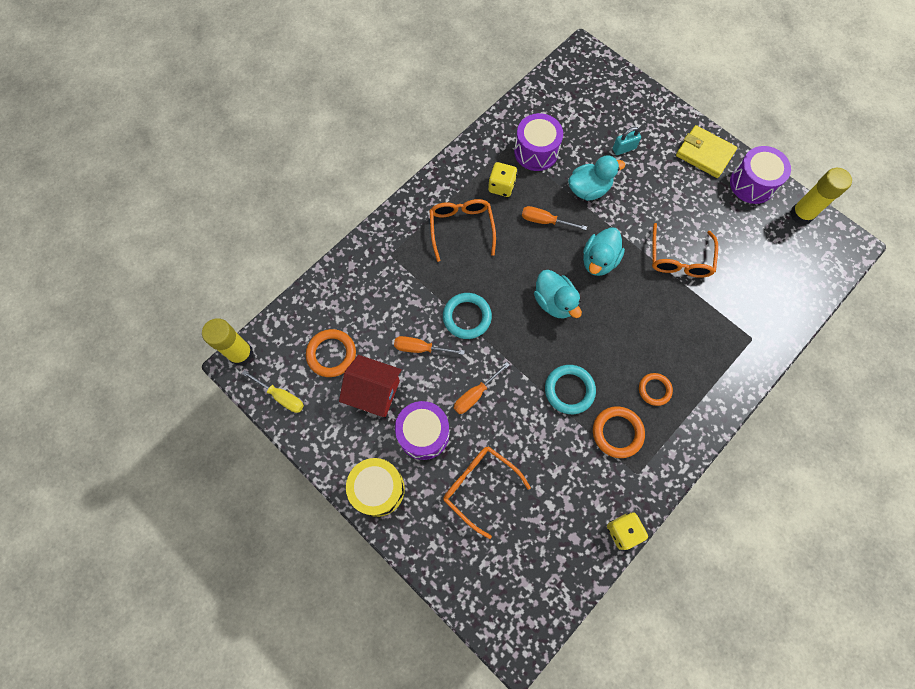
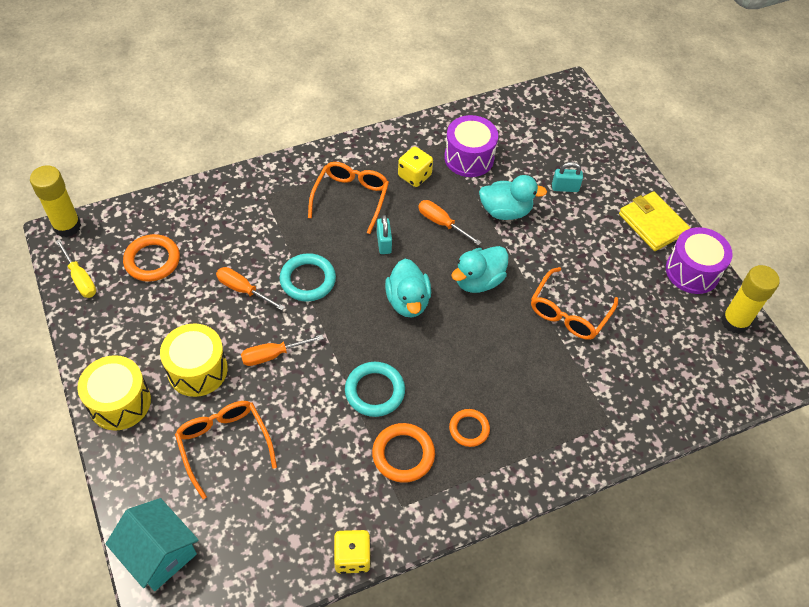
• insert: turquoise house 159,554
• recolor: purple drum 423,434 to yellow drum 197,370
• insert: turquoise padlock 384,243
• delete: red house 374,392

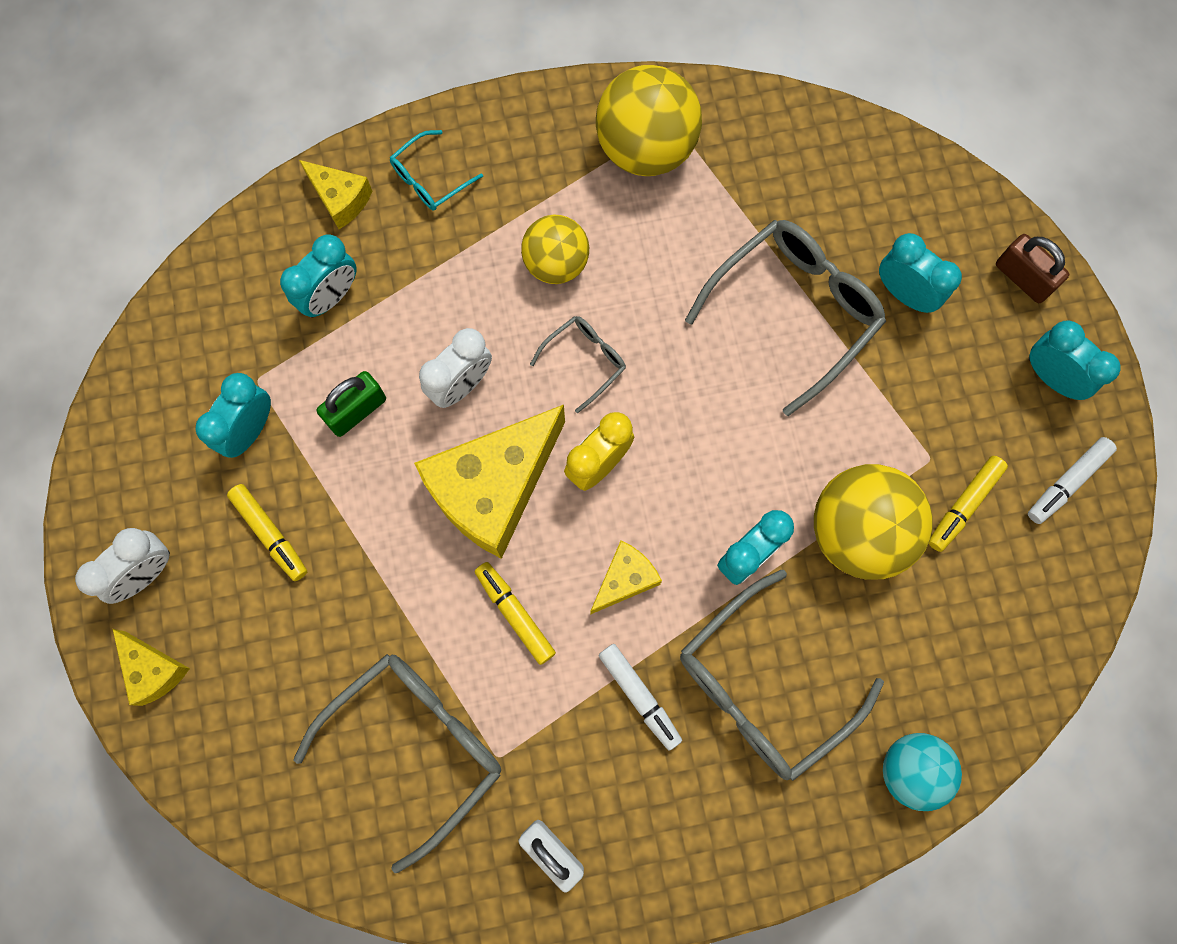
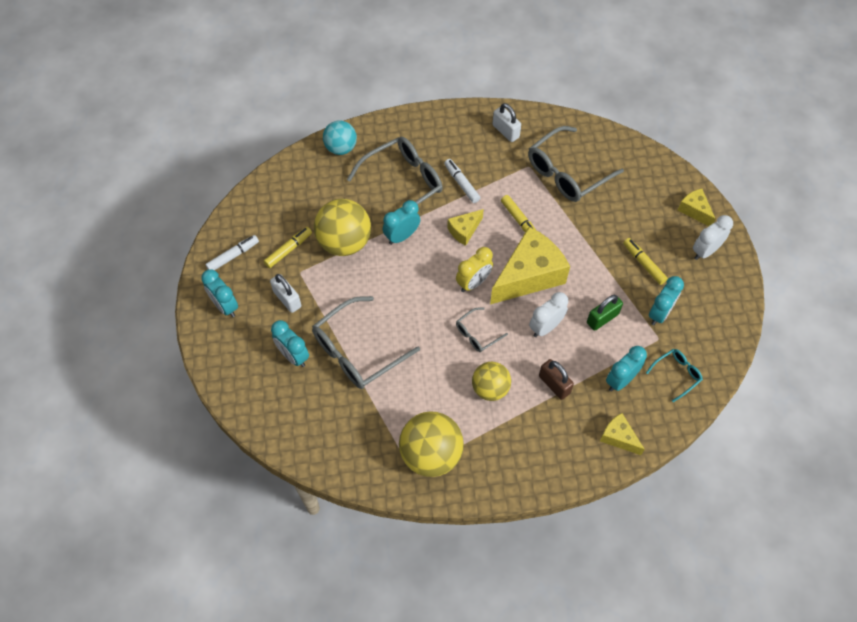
• insert: white padlock 287,299
• move: brown padlock 1022,278 to 554,384
• move: turquoise glasses 430,179 to 676,374

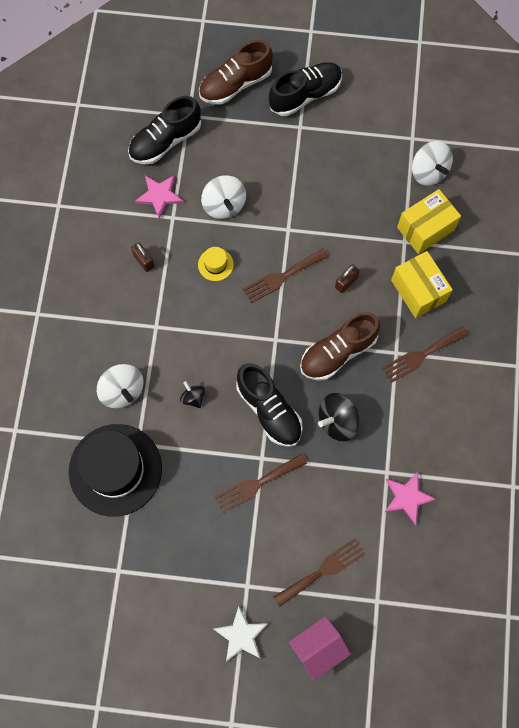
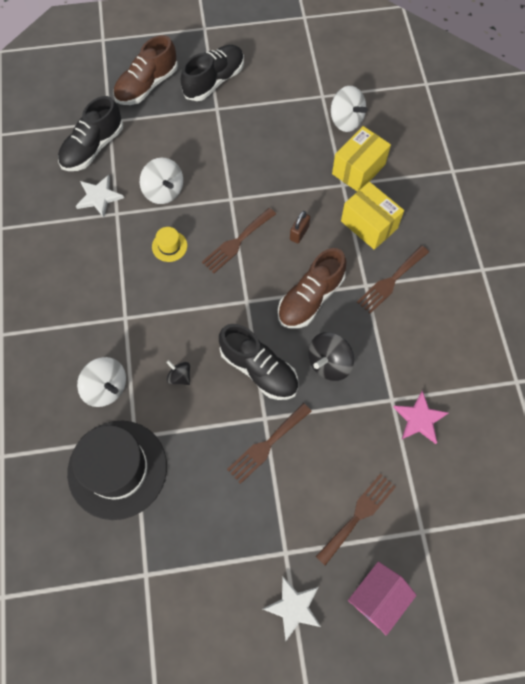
• recolor: pink star 159,195 to white star 99,197
• delete: brown padlock 144,261

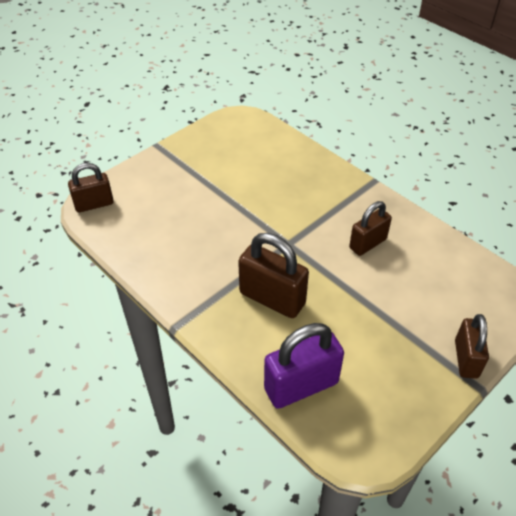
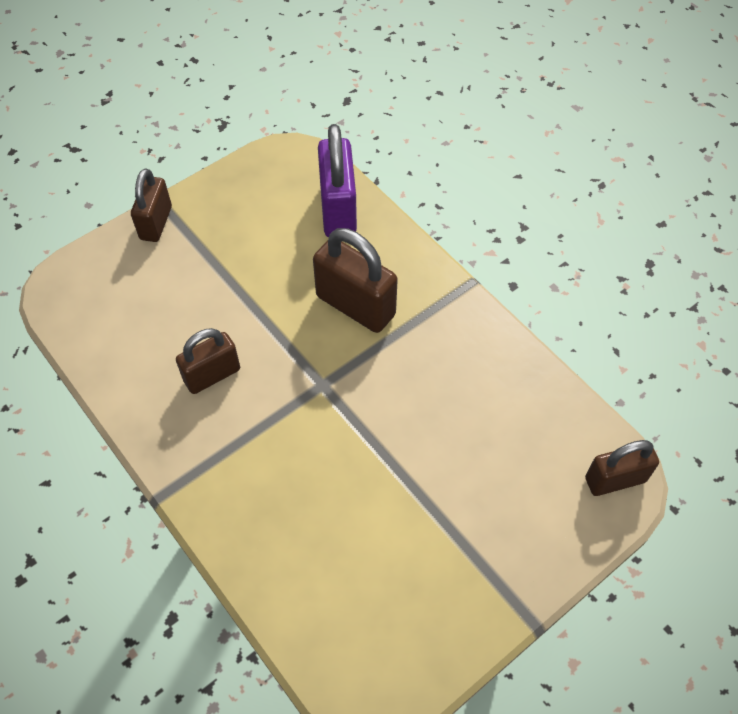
• rotate: purple padlock 301,386 = 338,210 75 degrees counterclockwise

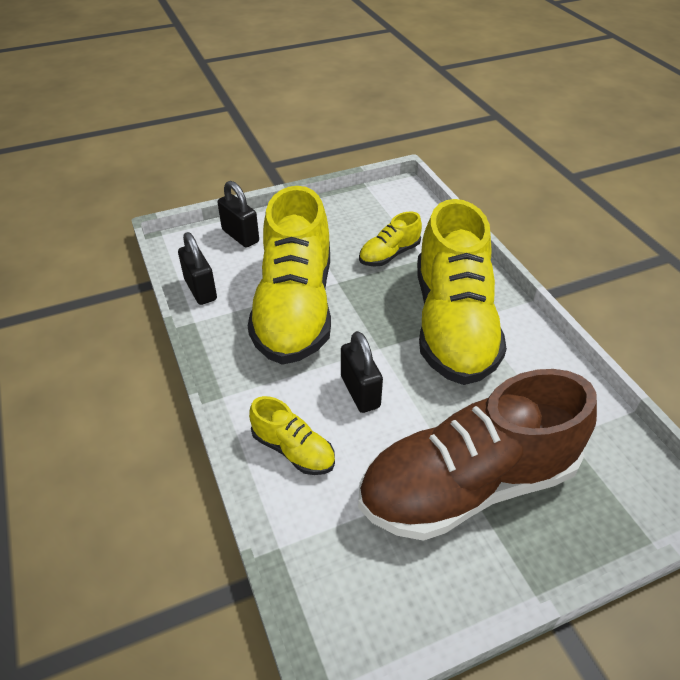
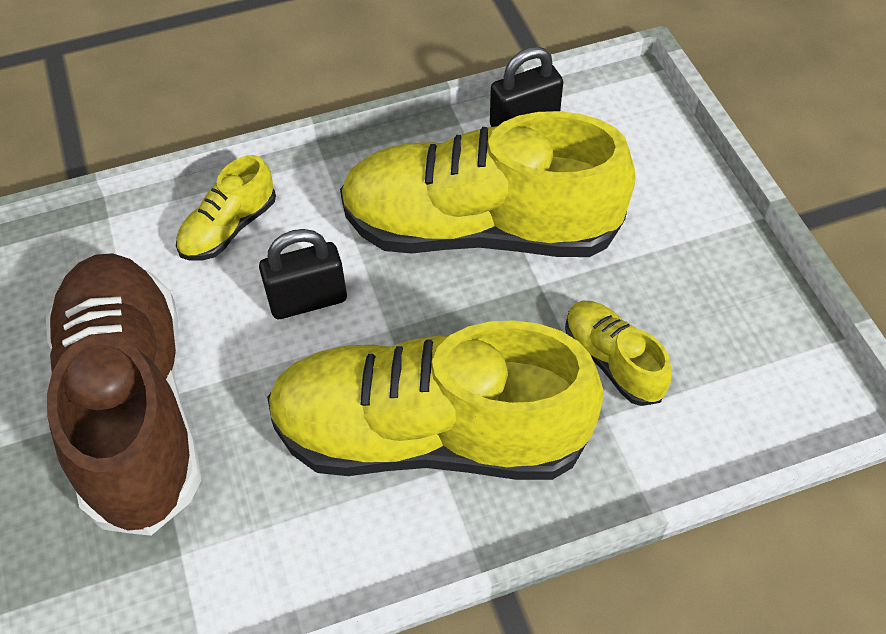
• delete: black padlock 240,236

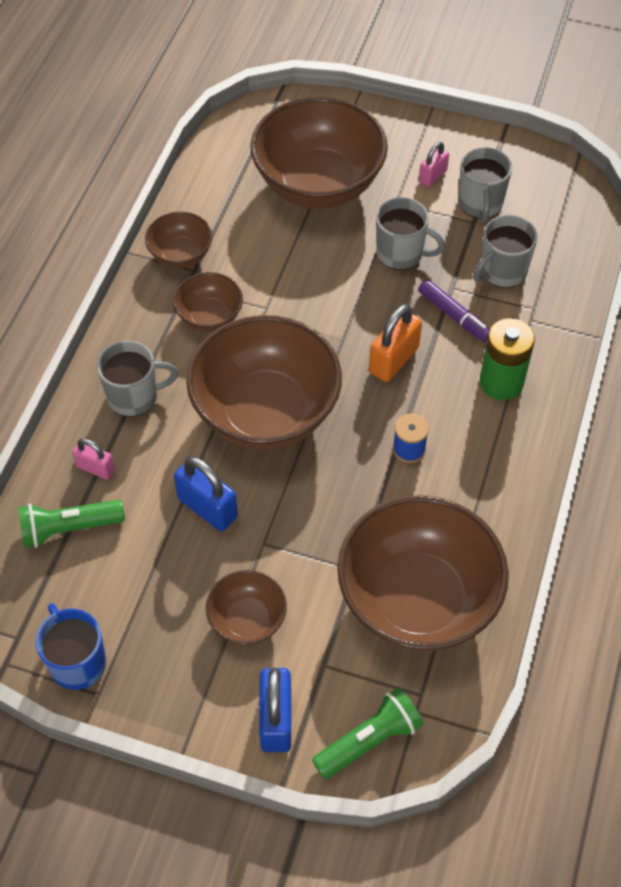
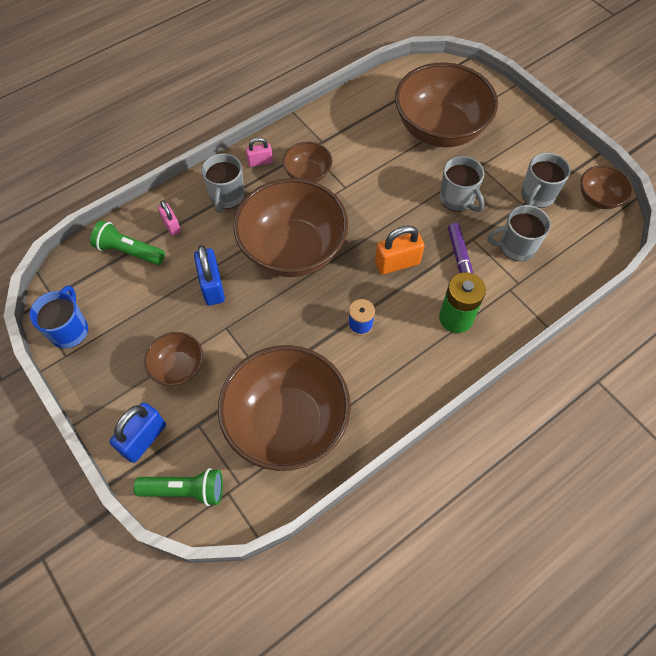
• rotate: grey mug 134,396 = 227,197 75 degrees clockwise
• move: pink padlock 432,176 to 260,162
• move: brown bowl 181,255 to 598,198

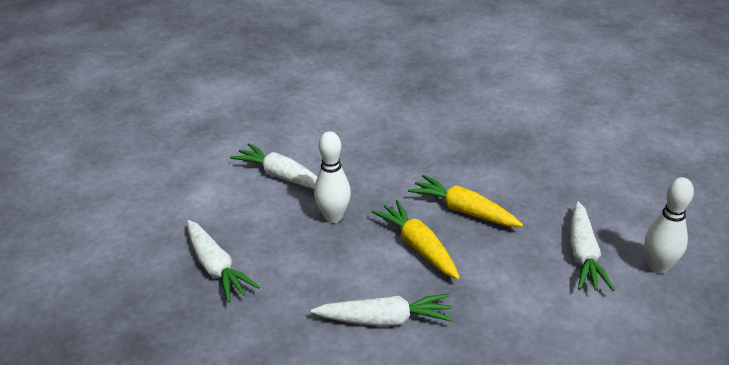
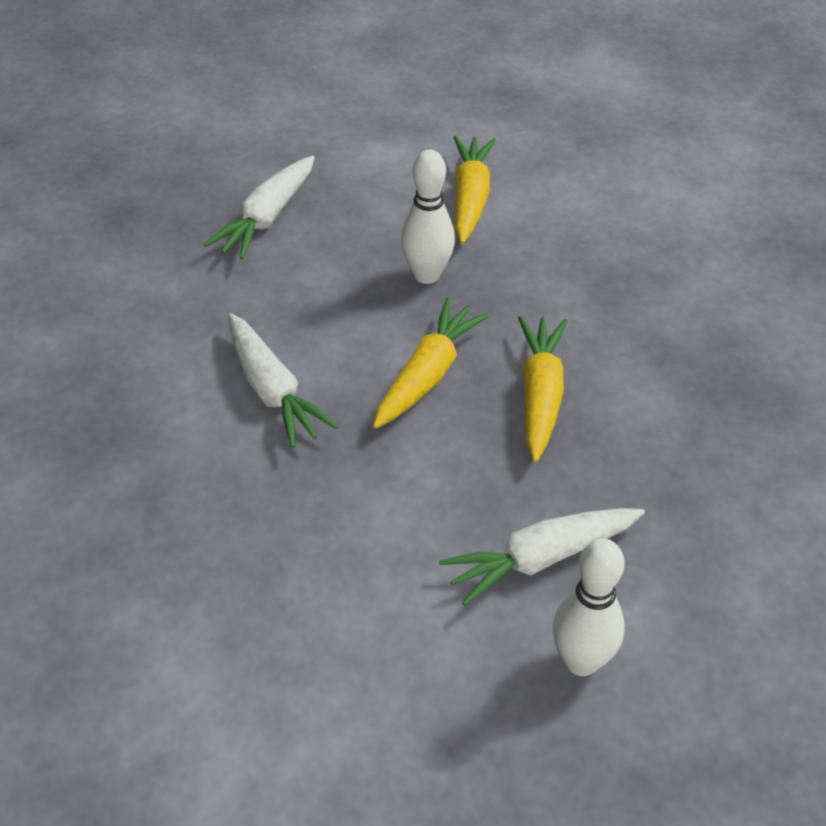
• recolor: white carrot 281,176 to yellow carrot 470,198

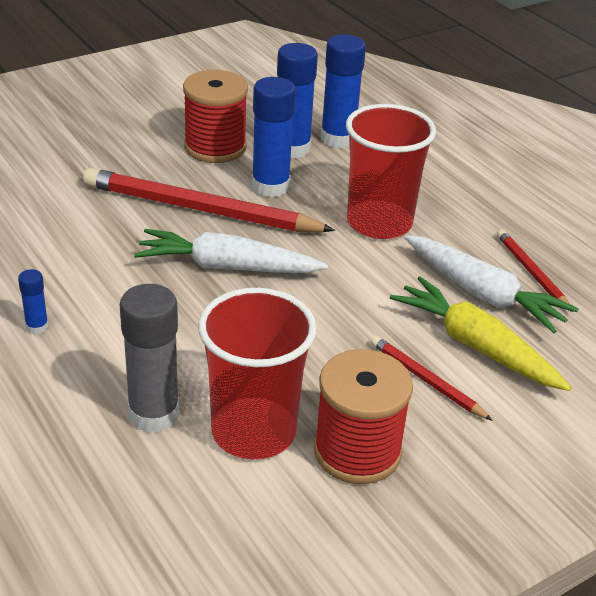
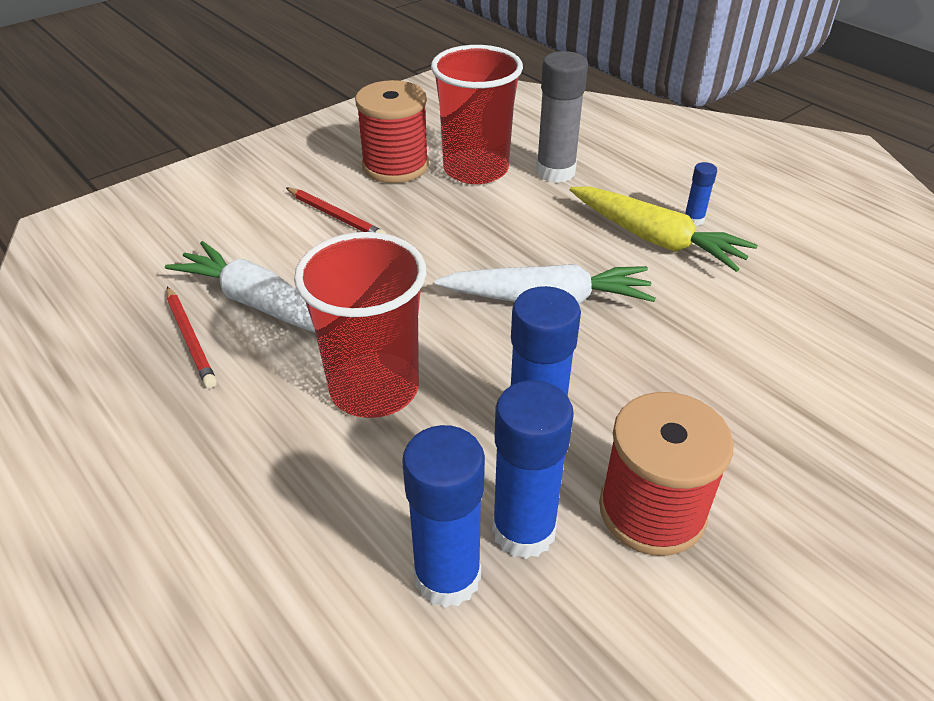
• move: yellow carrot 476,346 to 655,239
• delete: red pencil 201,209

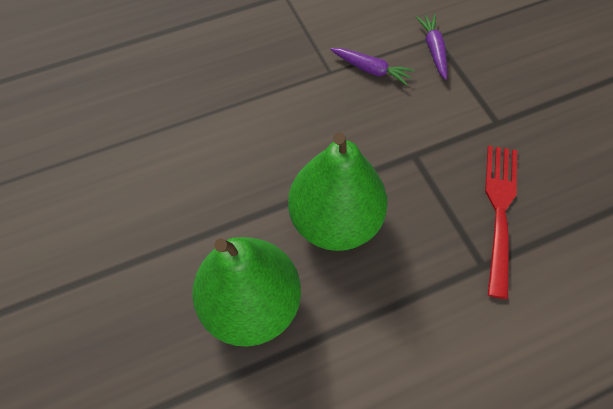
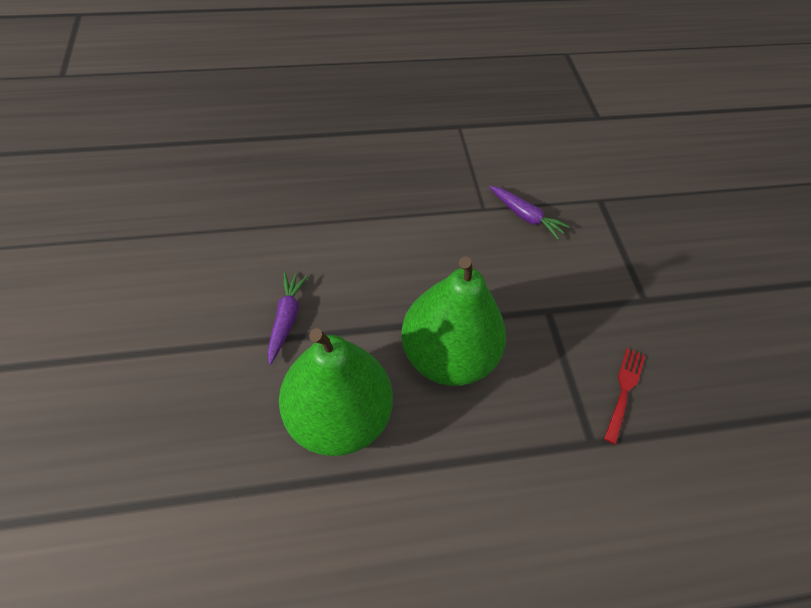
• move: purple carrot 433,50 to 286,319
• resize: red fork 500,212 = 624,391 x0.59

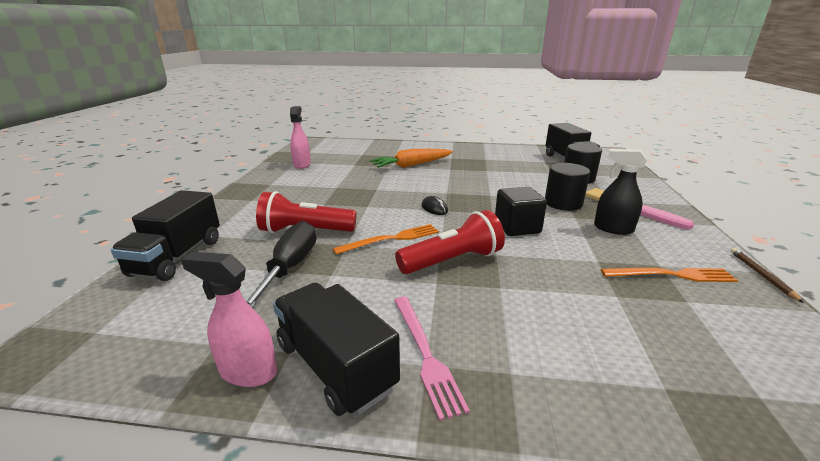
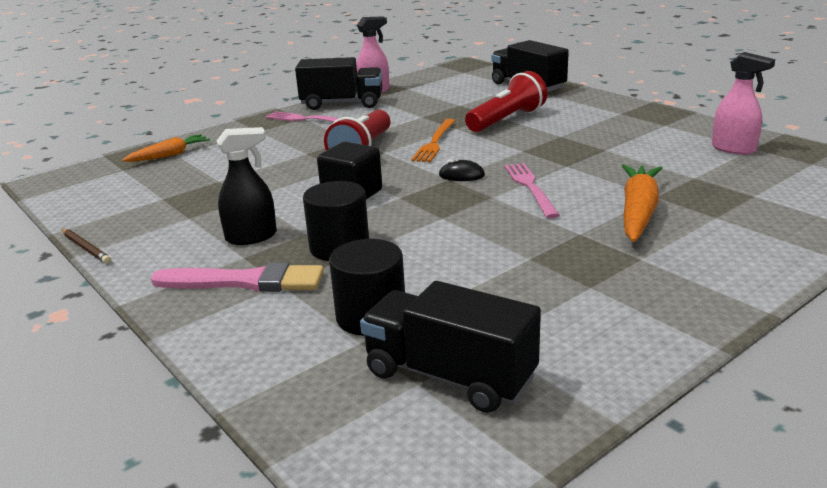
• insert: orange carrot 169,155
• insert: pink fork 530,187
• delete: black screwdriver 290,267
• delete: orange fork 671,275

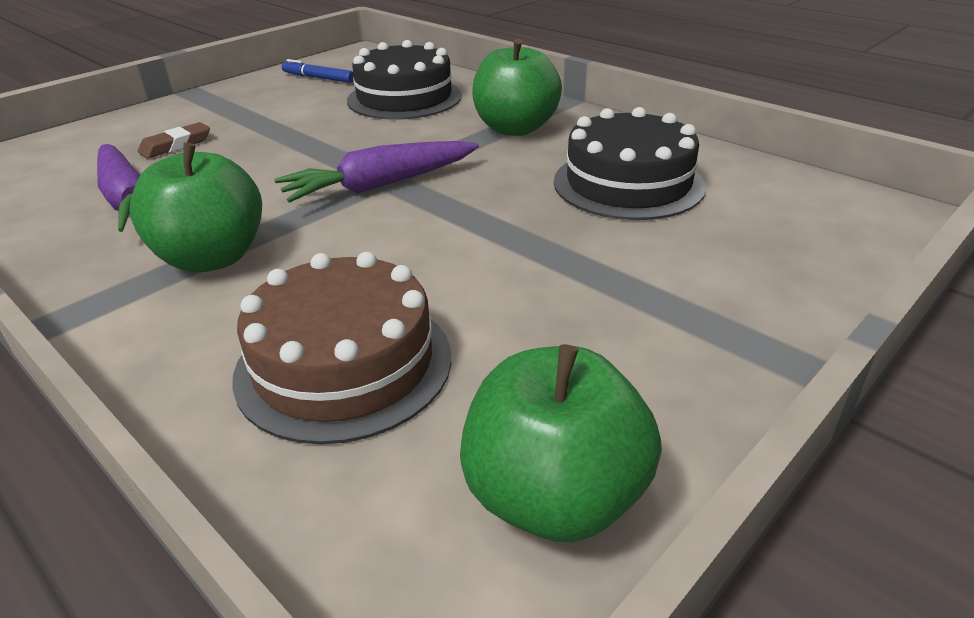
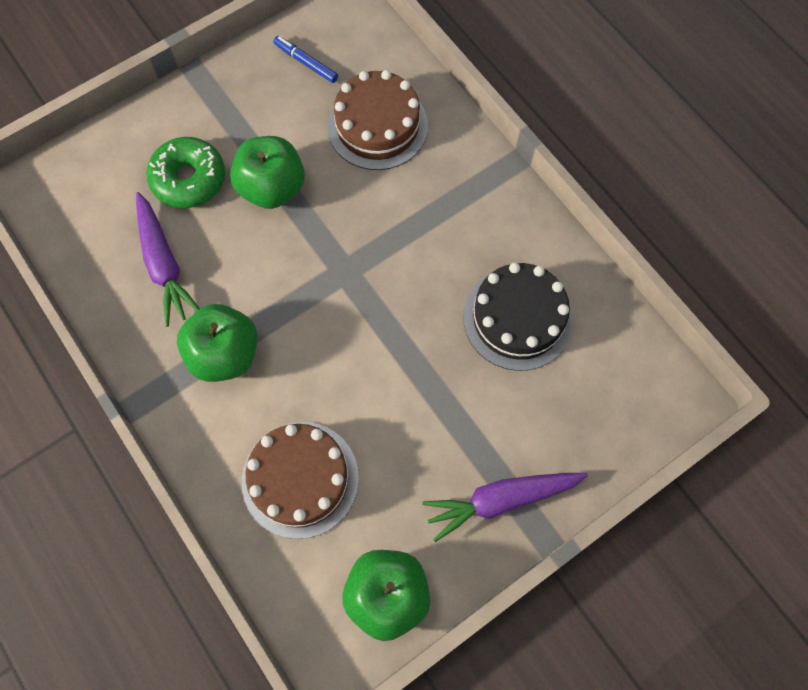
• replace: brown eraser 175,145 to green donut 189,179
• move: green apple 515,128 to 272,188
• recolor: black cake 404,98 to brown cake 377,126
• move: purple carrot 381,185 to 501,500

